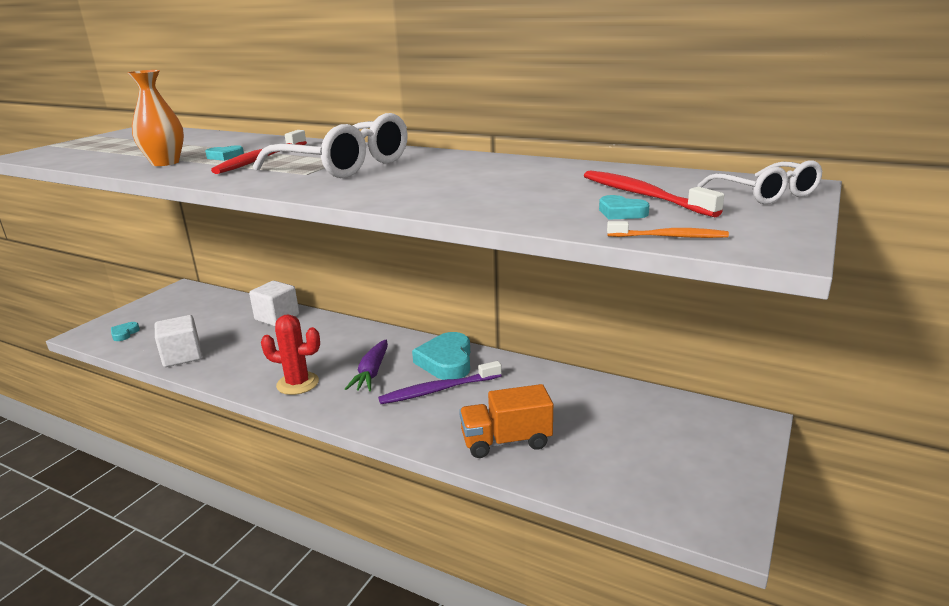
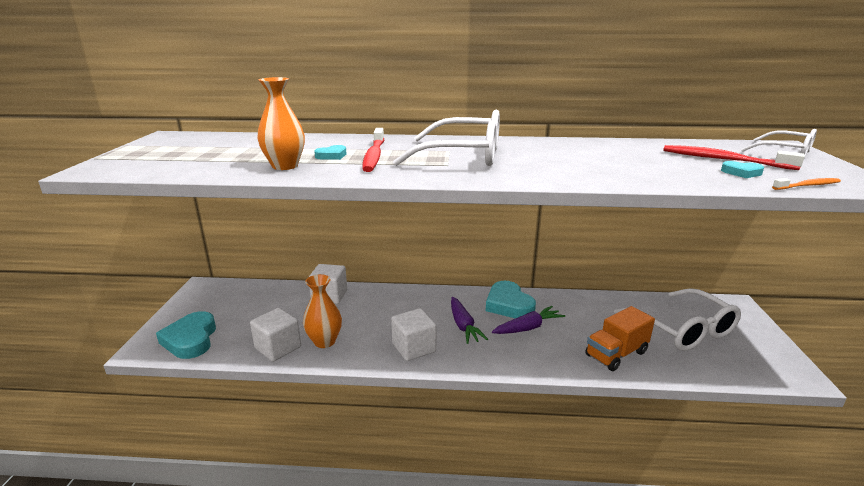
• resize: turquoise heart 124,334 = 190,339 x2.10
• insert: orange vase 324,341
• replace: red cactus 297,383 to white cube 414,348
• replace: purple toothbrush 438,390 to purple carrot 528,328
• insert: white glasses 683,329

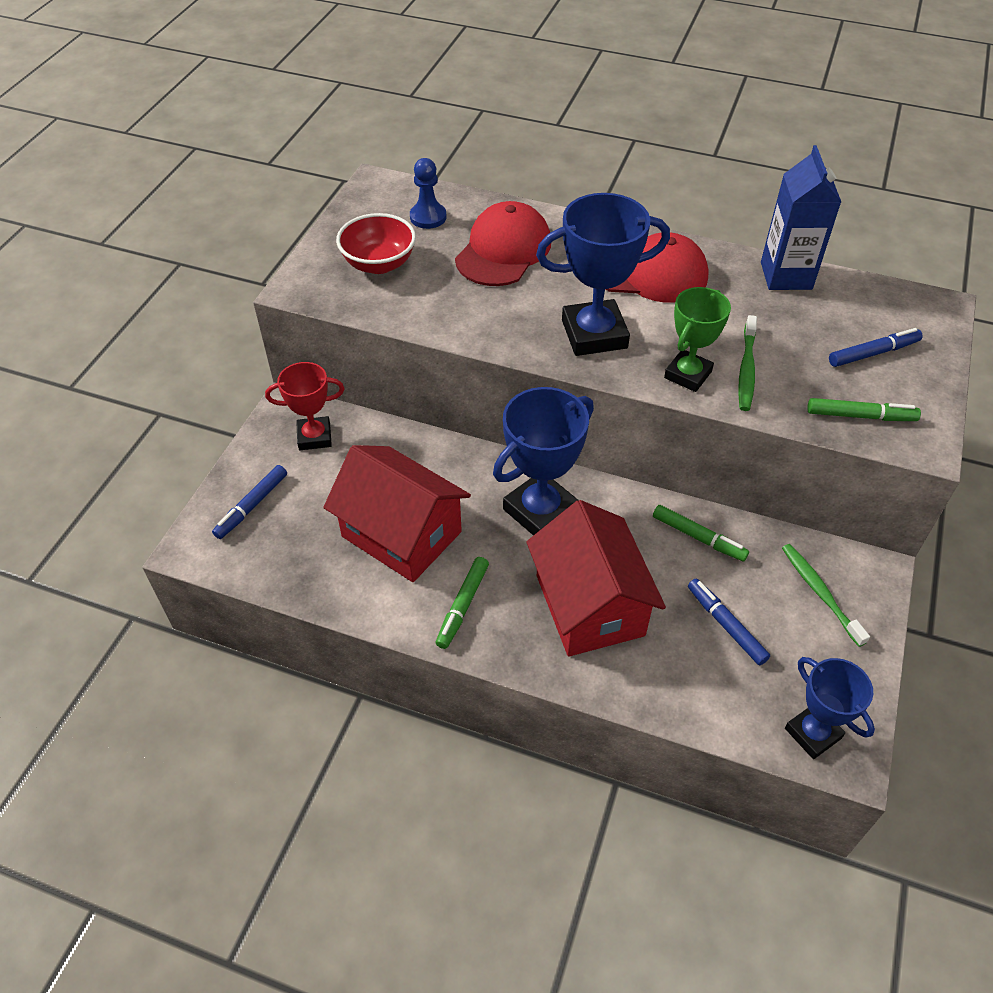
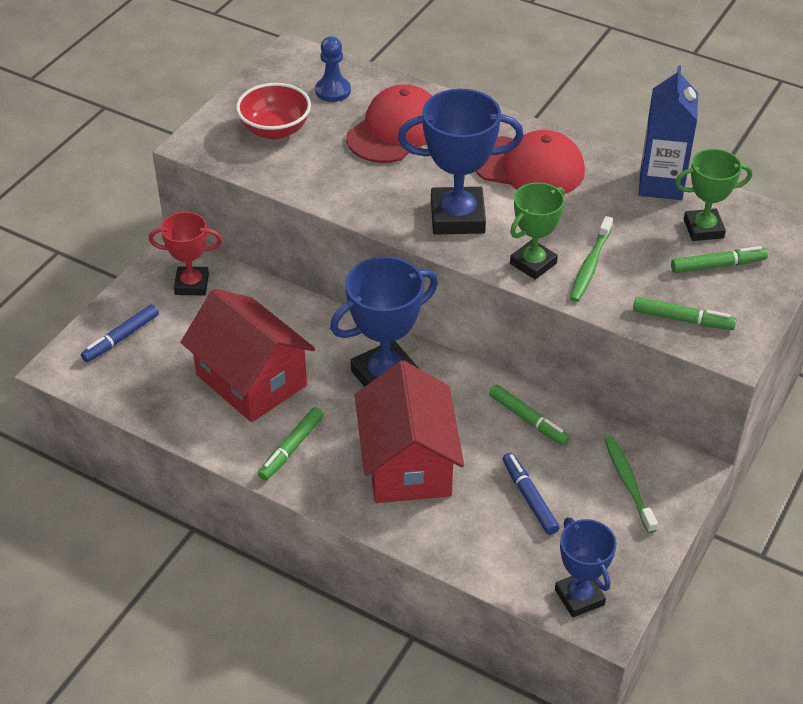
• recolor: blue marker 873,353 to green marker 717,265
• insert: green trophy 703,229

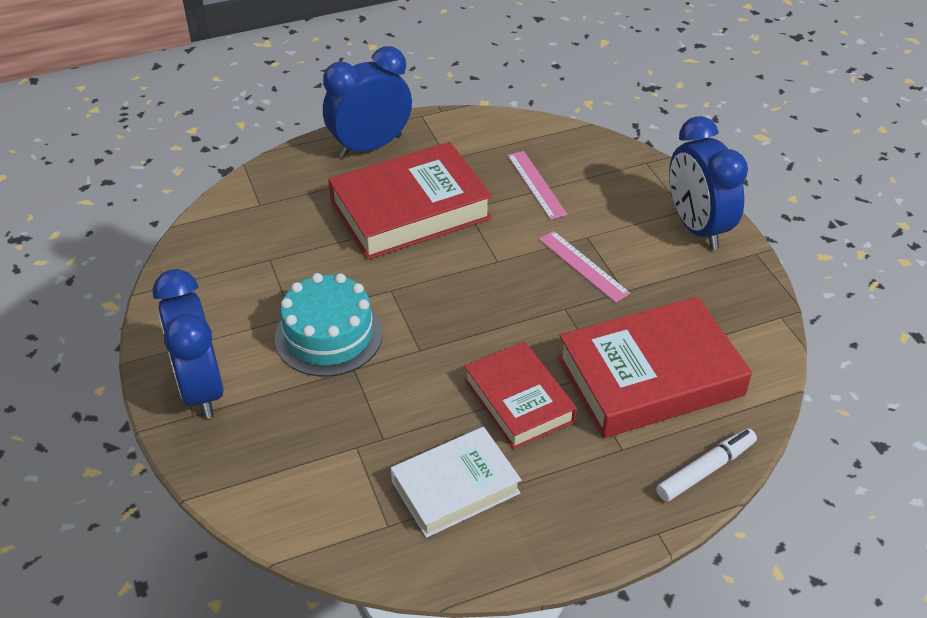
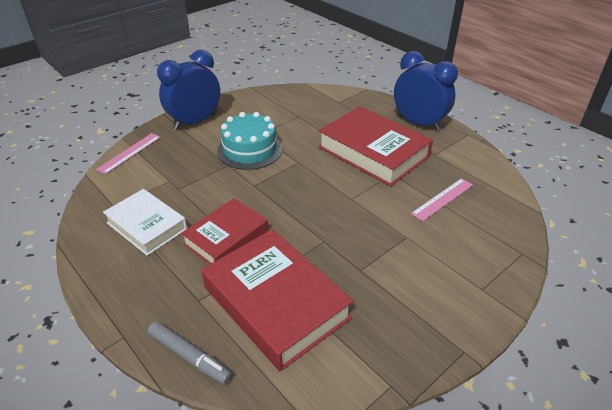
• move: pink ruler 583,266 to 129,153
• recolor: white marker 705,470 to grey marker 189,356
• delete: blue clock 697,227

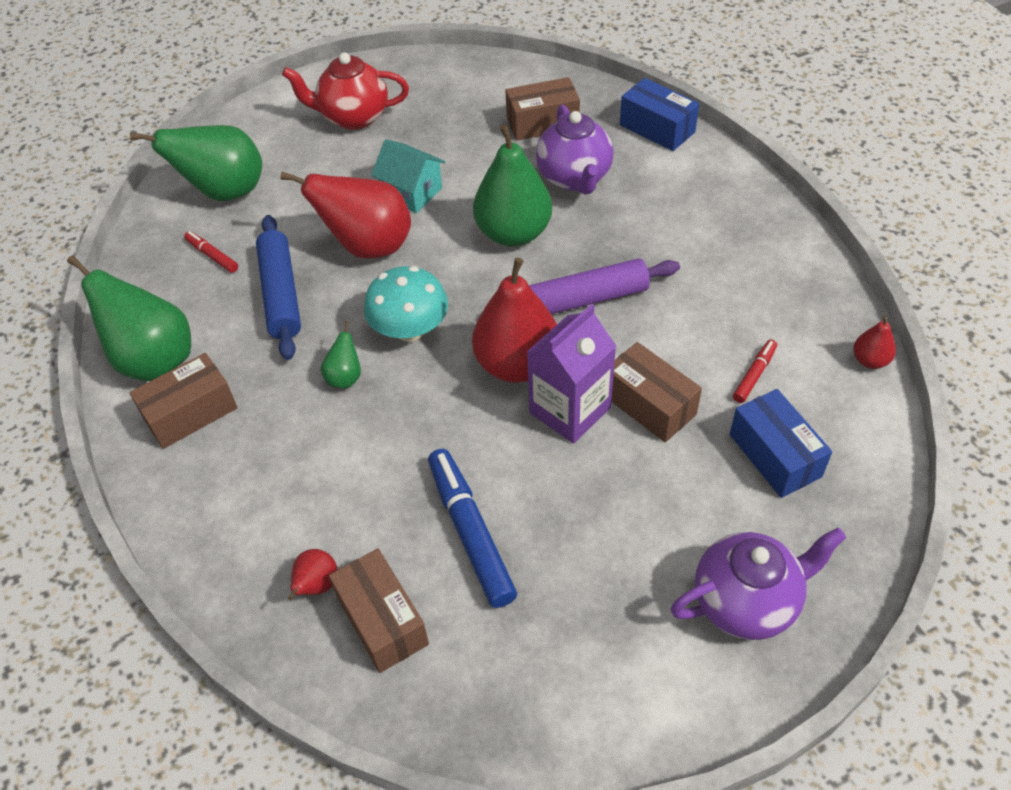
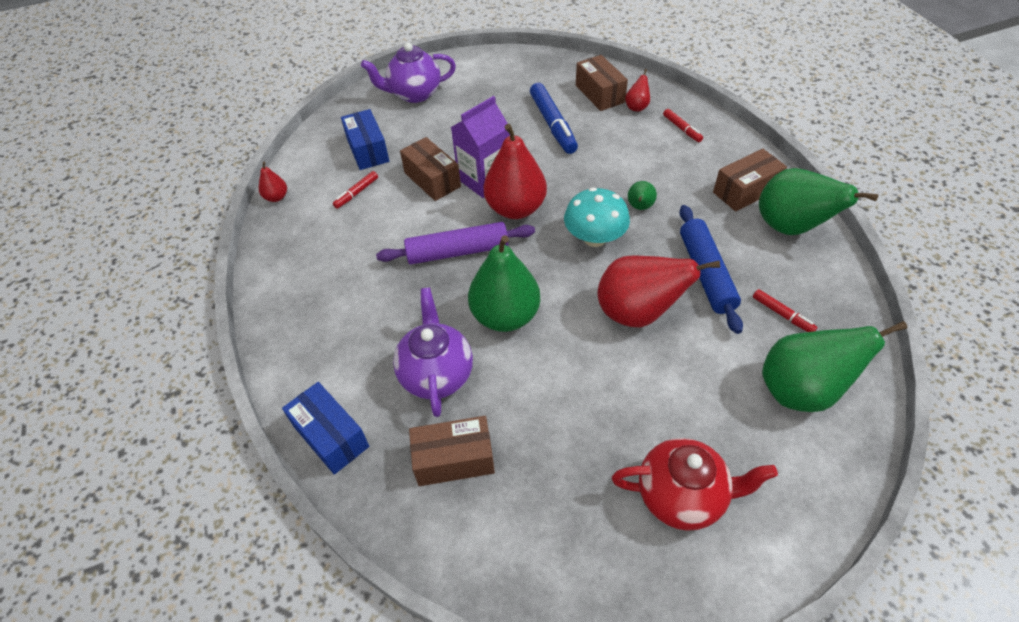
• insert: red marker 682,129
• delete: turquoise house 412,192

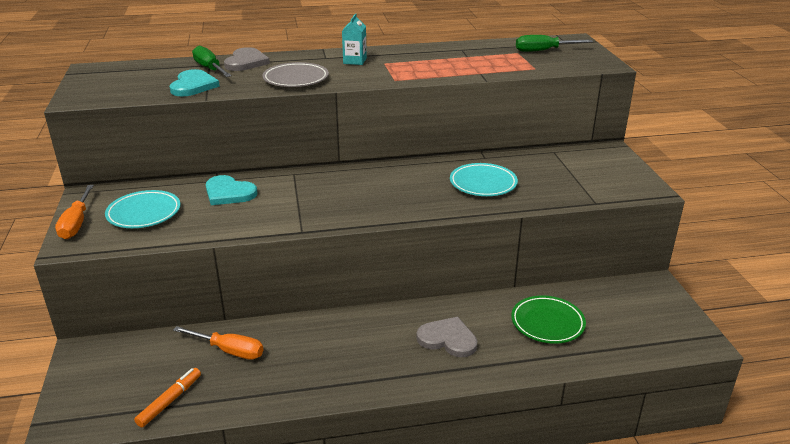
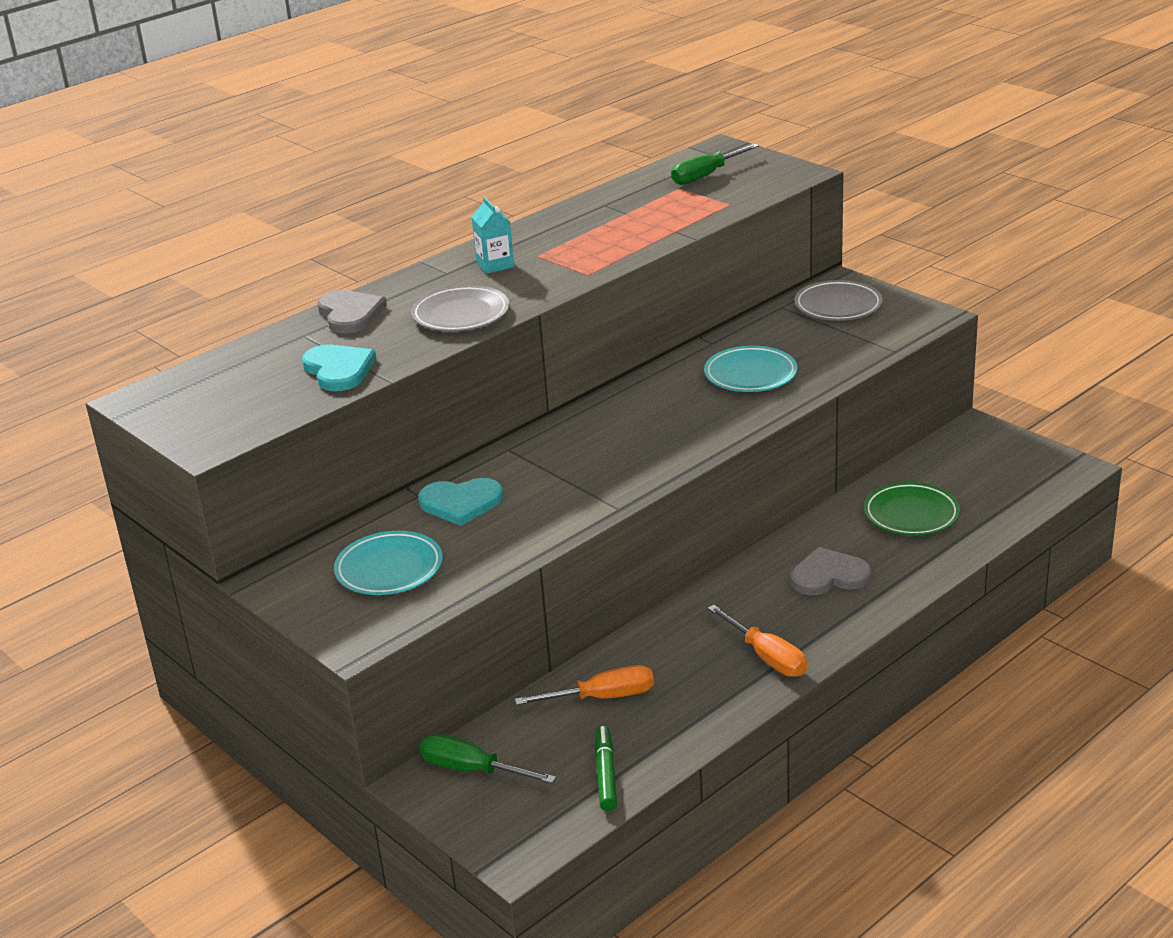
• move: green screwdriver 209,69 to 471,769
• recolor: orange marker 169,401 to green marker 606,774
• move: orange screwdriver 76,224 to 767,657
• insert: grey plate 838,306

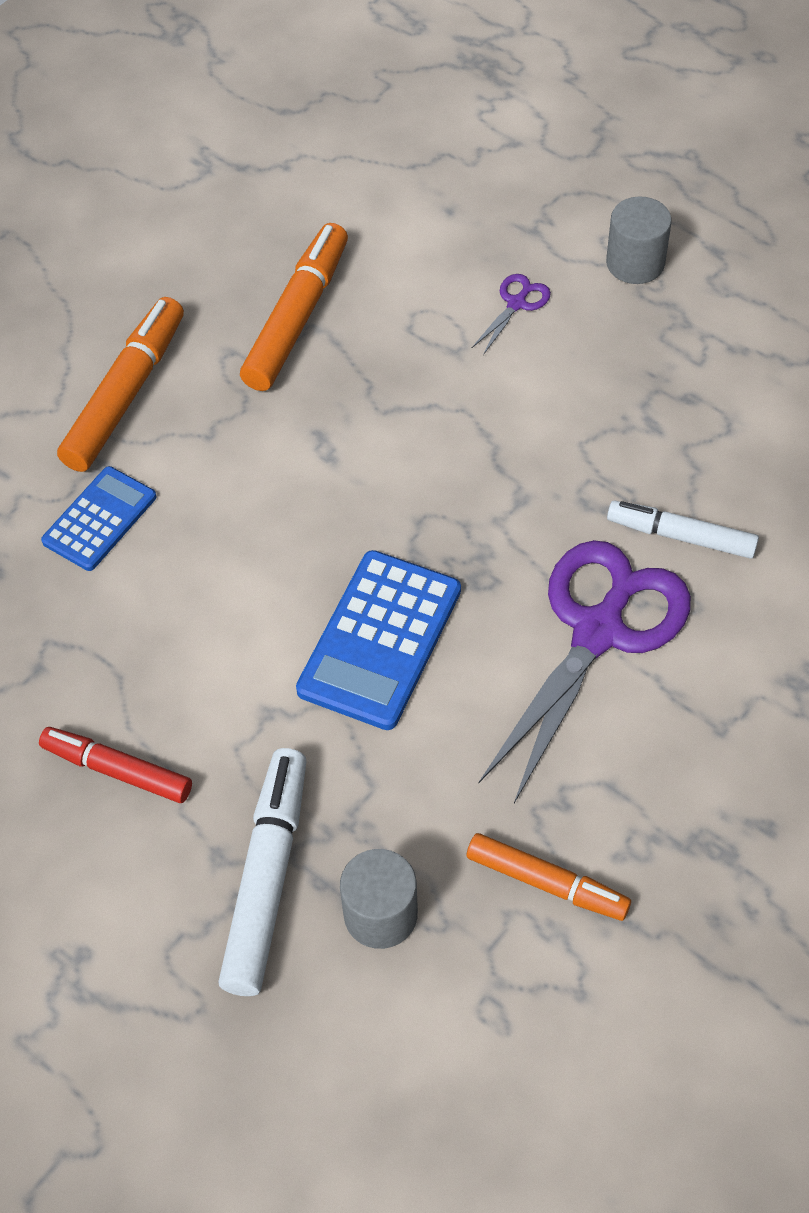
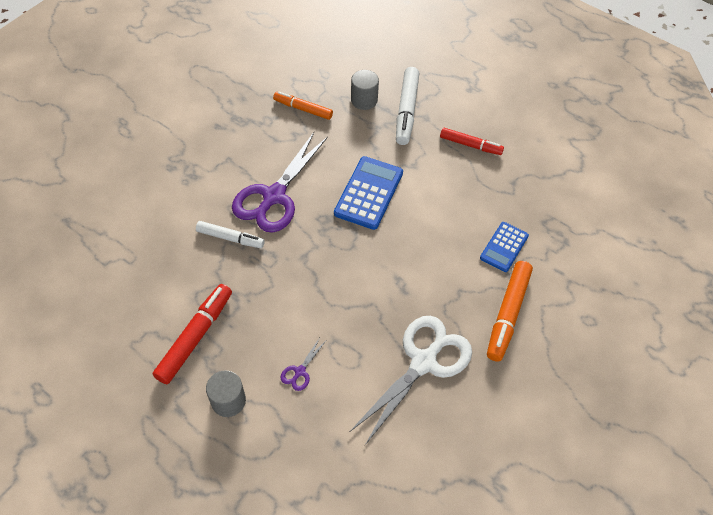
• insert: red marker 195,337
• replace: orange marker 296,318 to white scissors 423,362

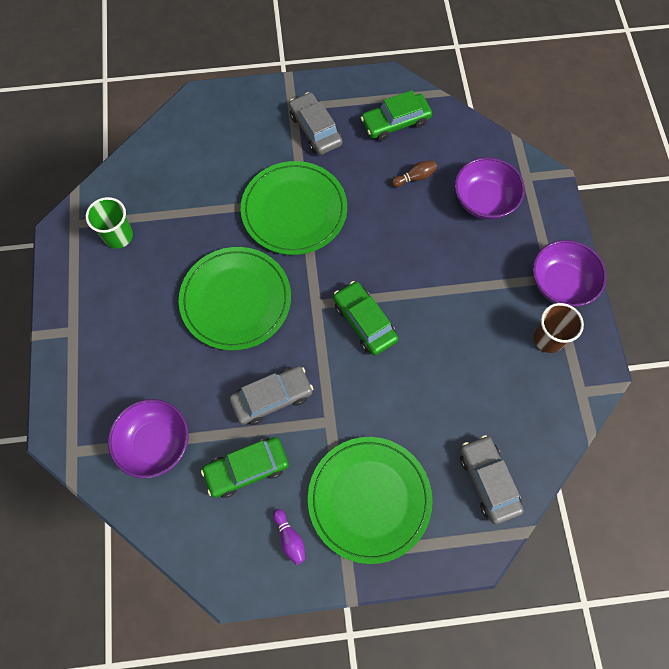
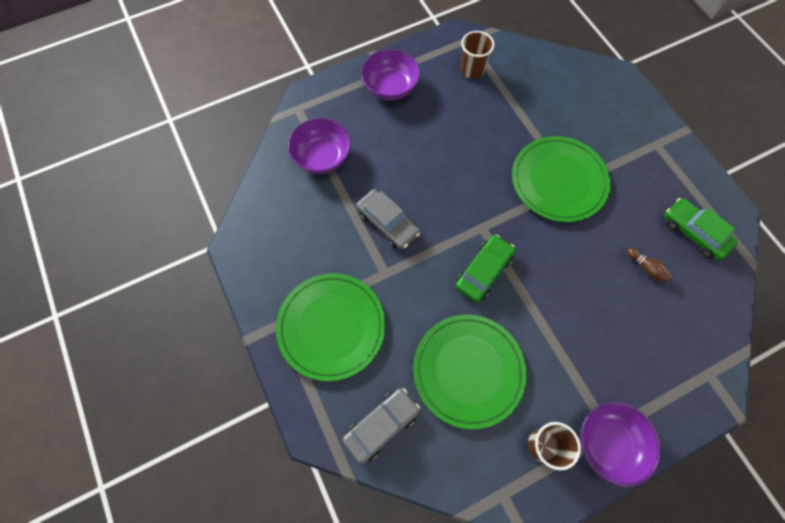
• move: purple bowl 484,200 to 390,87
• move: green plate 236,300 to 468,370
• recolor: green cup 118,236 to brown cup 472,70
• delete: green car 247,469
• delete: purple bowling pin 290,538
• delete: grey car 315,129

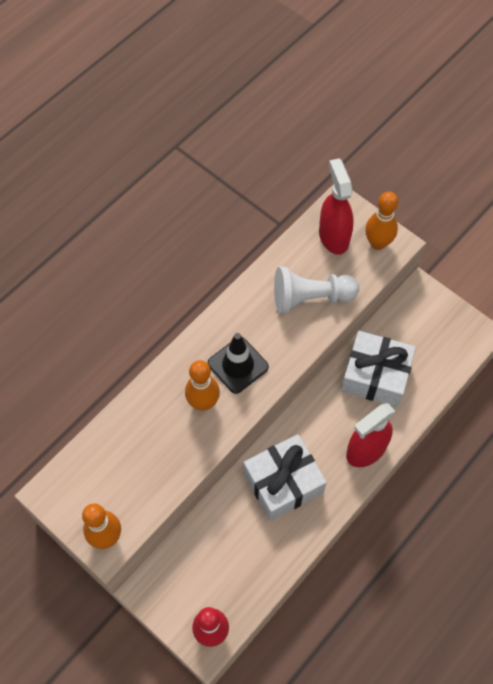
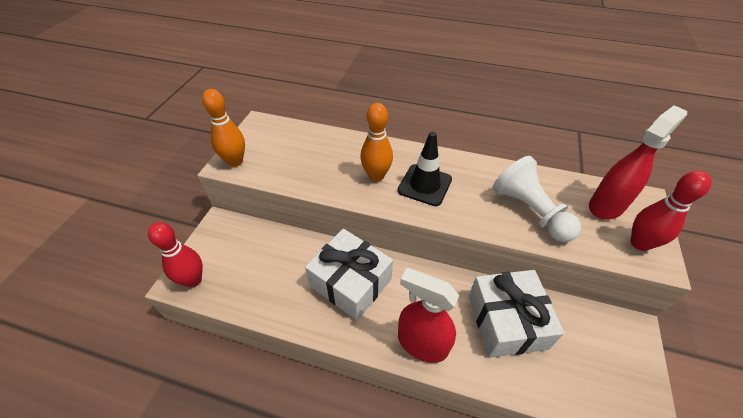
• recolor: orange bowling pin 378,243 to red bowling pin 639,243

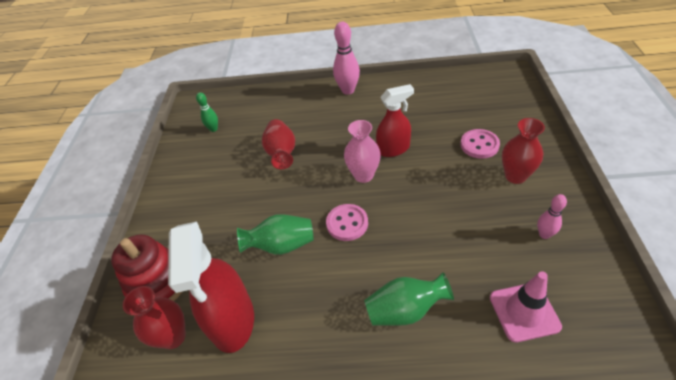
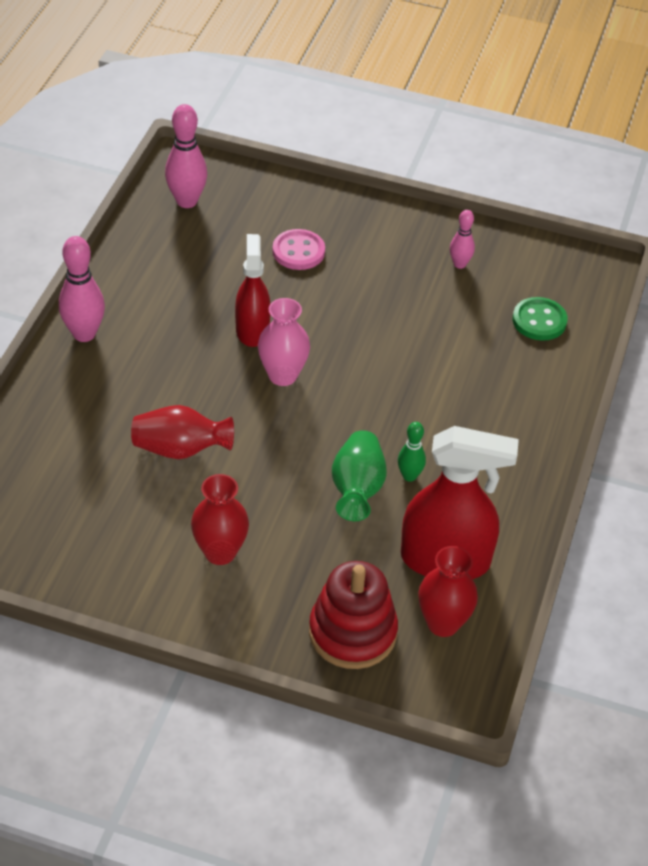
• insert: pink bowling pin 186,201
• move: red vase 515,176 to 220,552
• move: green bowling pin 213,129 to 409,476
• replace: pink traffic cone 524,312 to green button 539,321
• delete: pink button 347,223
• delete: green vase 405,310

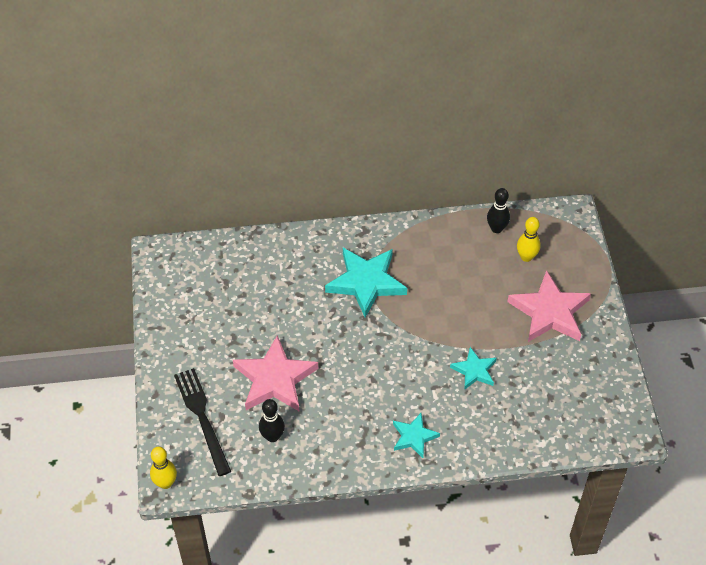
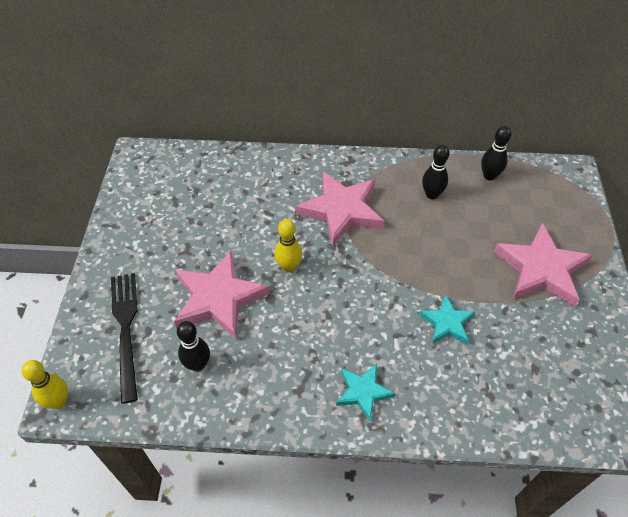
• move: yellow bowling pin 526,257 to 289,267
• recolor: turquoise star 366,283 to pink star 341,211
• insert: black bowling pin 431,194

